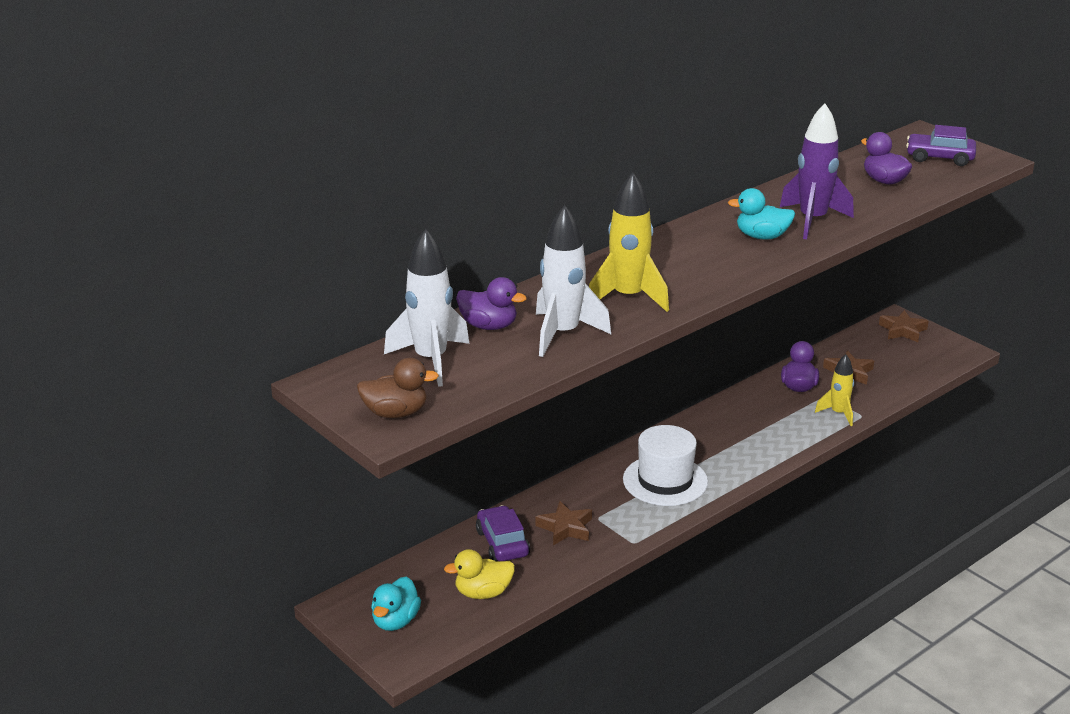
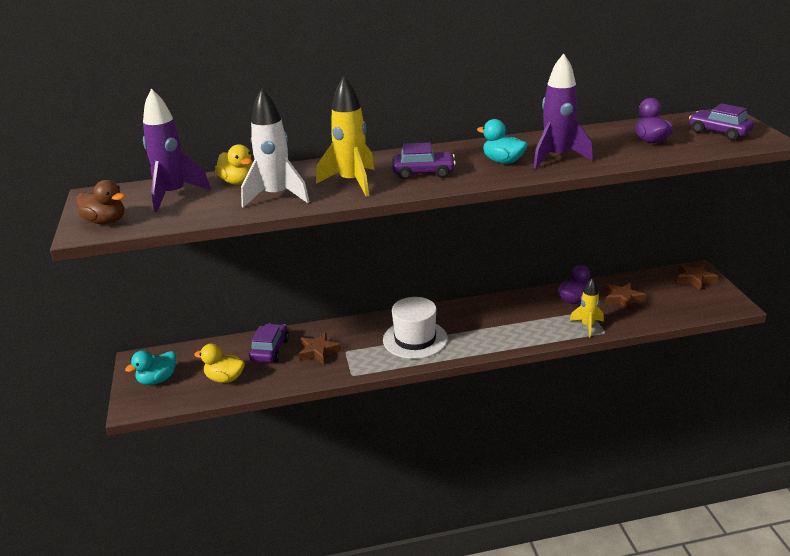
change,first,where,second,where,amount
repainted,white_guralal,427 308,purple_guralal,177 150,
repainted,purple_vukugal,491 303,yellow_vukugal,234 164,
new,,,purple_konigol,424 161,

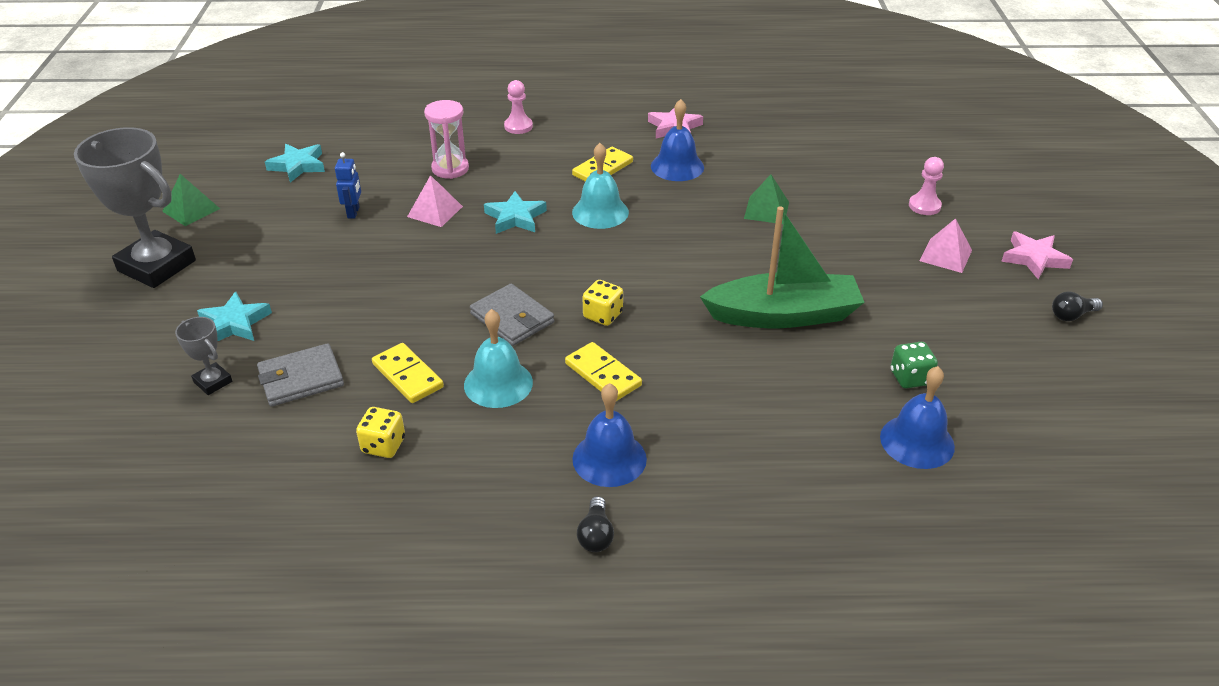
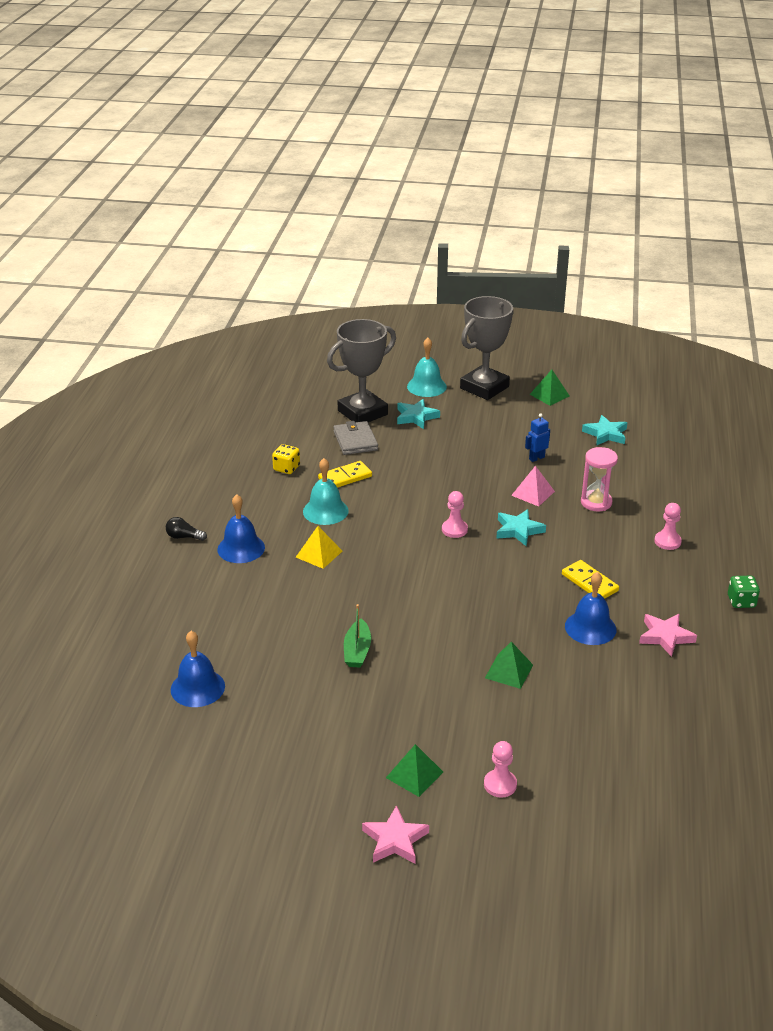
change,first,where,second,where,amount
swapped,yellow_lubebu,603 371,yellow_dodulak,319 547,
scaled,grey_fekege,203 356,,361 370,x2.21
scaled,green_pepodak,782 267,,357 636,x0.51
repainted,pink_dodulak,946 245,green_dodulak,414 770,
shifted,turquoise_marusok,600 186,,427 367,
new,,,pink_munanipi,455 514,
rotated,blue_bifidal,348 185,,537 437,135 degrees clockwise
shifted,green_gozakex,914 365,,744 592,
gone,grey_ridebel,512 315,,,
gone,yellow_gozakex,603 303,,,
gone,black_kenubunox,1077 306,,,

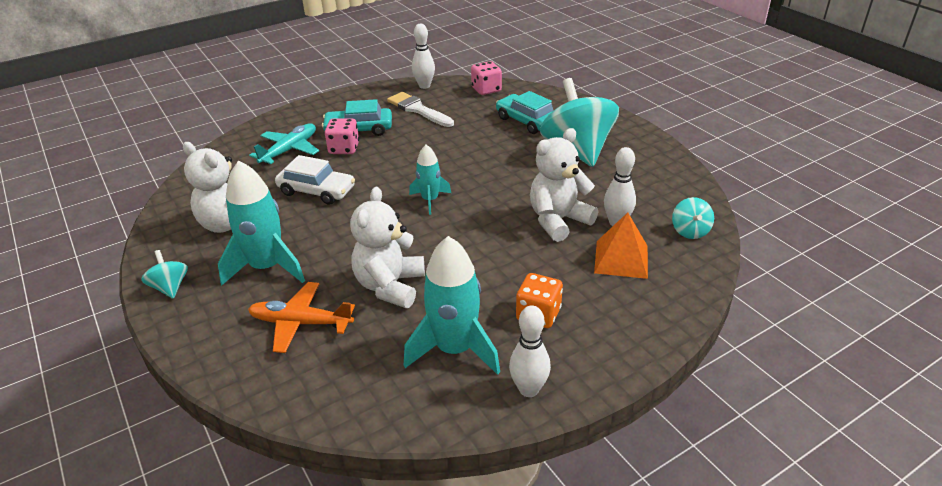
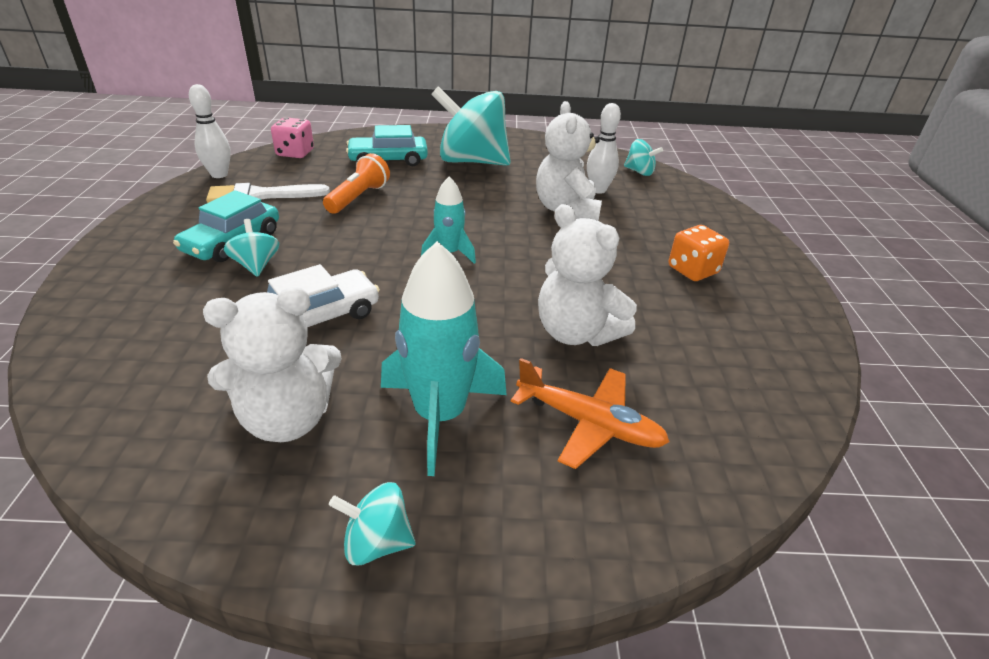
change,first,where,second,where,amount
swapped,pink_gozakex,342 136,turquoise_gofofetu,251 248,
new,,,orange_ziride,356 183,
rotated,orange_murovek,301 317,,590 413,105 degrees counterclockwise
gone,turquoise_murovek,284 143,,,
gone,turquoise_guralal,452 305,,,
gone,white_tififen,530 351,,,
gone,orange_dodulak,621 246,,,

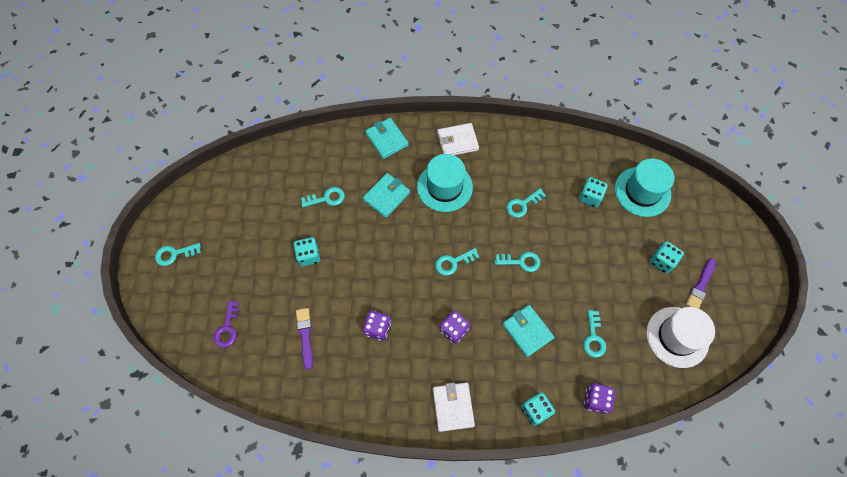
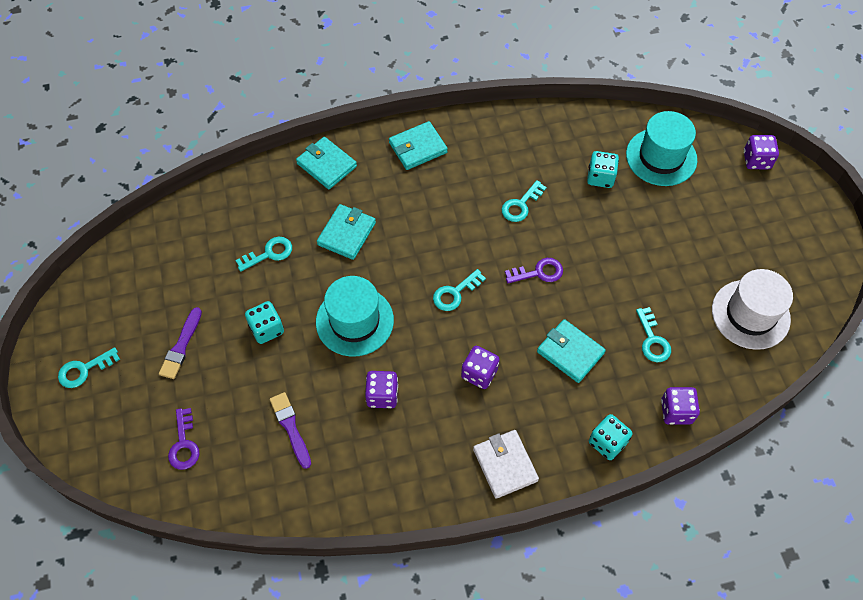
change,first,where,second,where,amount
shifted,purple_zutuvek,701 283,,180 343,
shifted,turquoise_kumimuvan,445 183,,355 316,
repainted,white_ridebel,458 139,turquoise_ridebel,418 145,
repainted,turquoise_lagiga,517 262,purple_lagiga,534 270,
new,,,purple_gozakex,761 152,
gone,turquoise_gozakex,667 257,,,

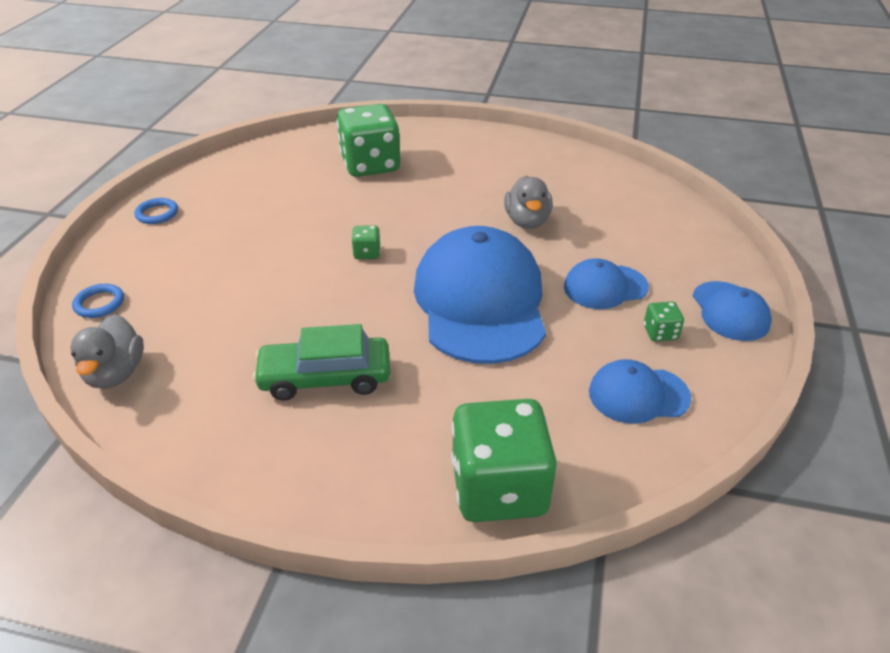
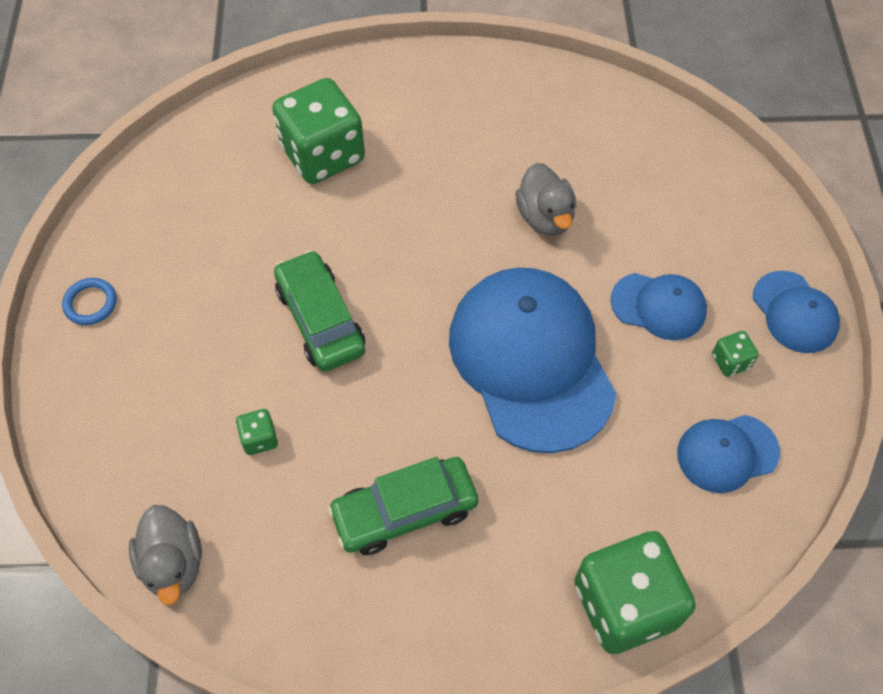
change,first,where,second,where,amount
shifted,green_gozakex,365 242,,257 432,
new,,,green_konigol,319 311,
rotated,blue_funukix,606 283,,658 306,135 degrees counterclockwise
gone,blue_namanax,98 301,,,

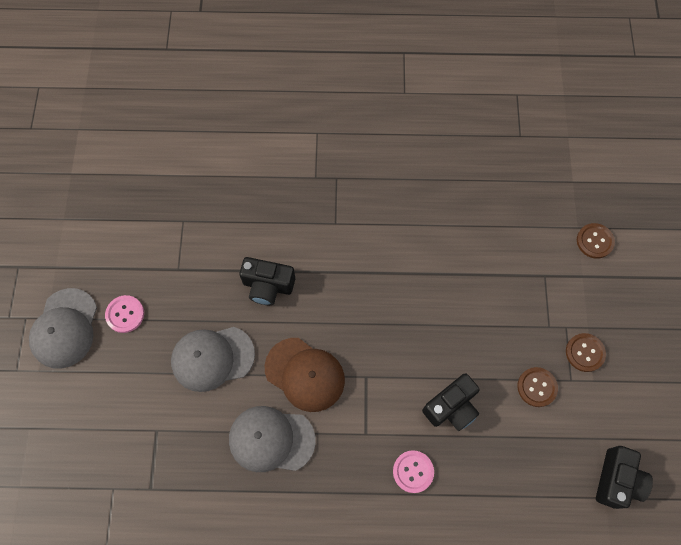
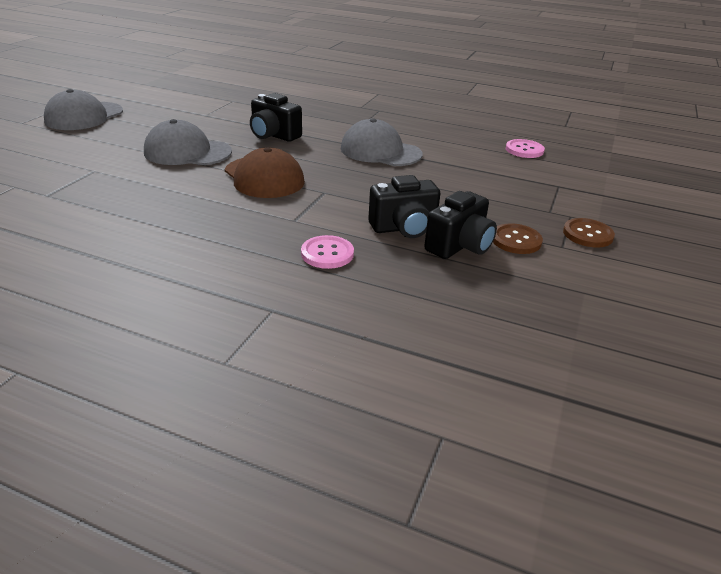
change,first,where,second,where,amount
shifted,grey_funukix,272 439,,381 142,
shifted,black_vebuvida,624 477,,460 225,
shifted,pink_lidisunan,124 314,,525 148,
gone,brown_lidisunan,596 241,,,

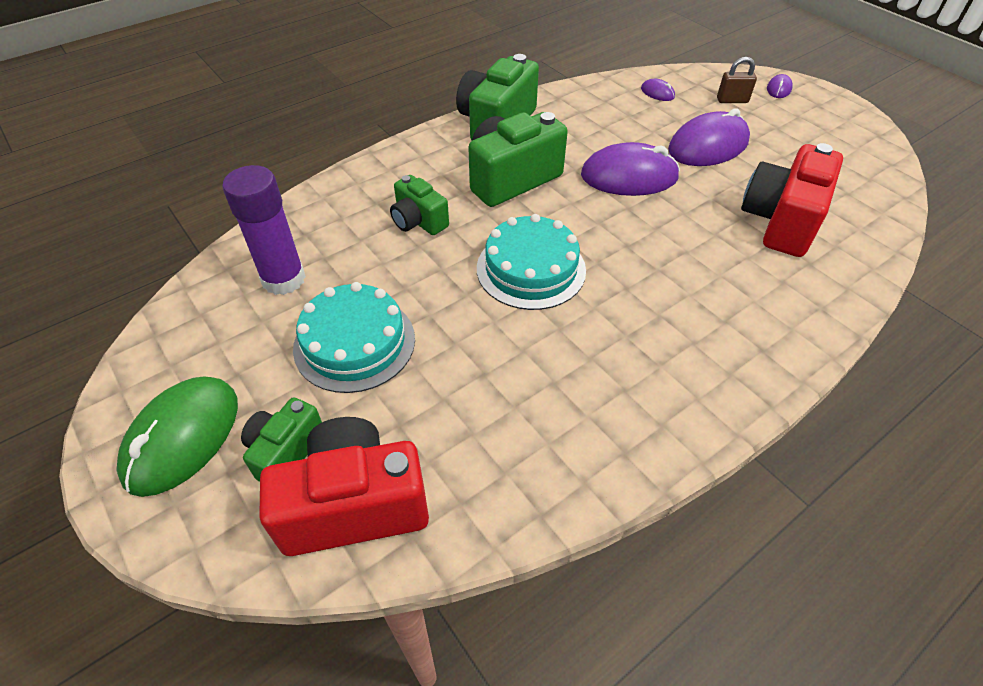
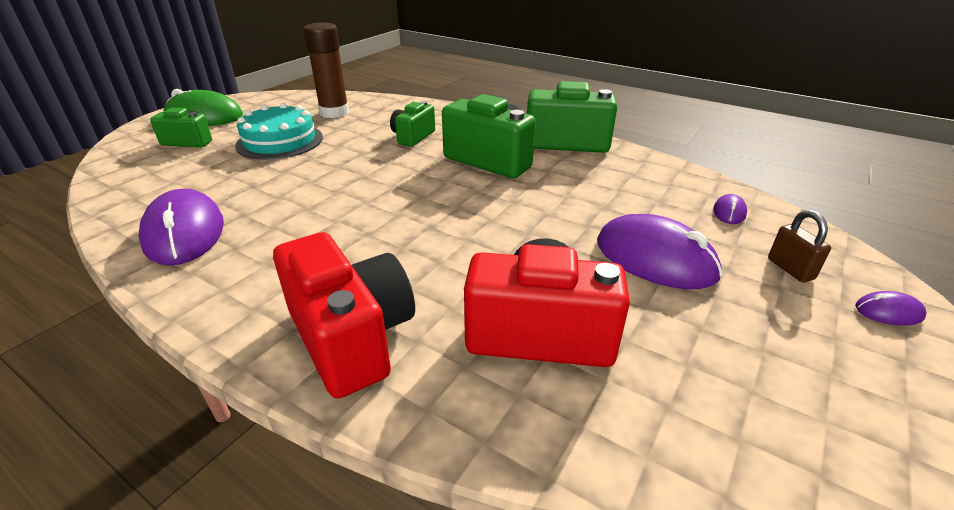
change,first,where,second,where,amount
shifted,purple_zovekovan,630 169,,181 227,
shifted,red_vebuvida,344 486,,344 315,
repainted,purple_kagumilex,264 230,brown_kagumilex,326 70,
gone,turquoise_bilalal,531 262,,,

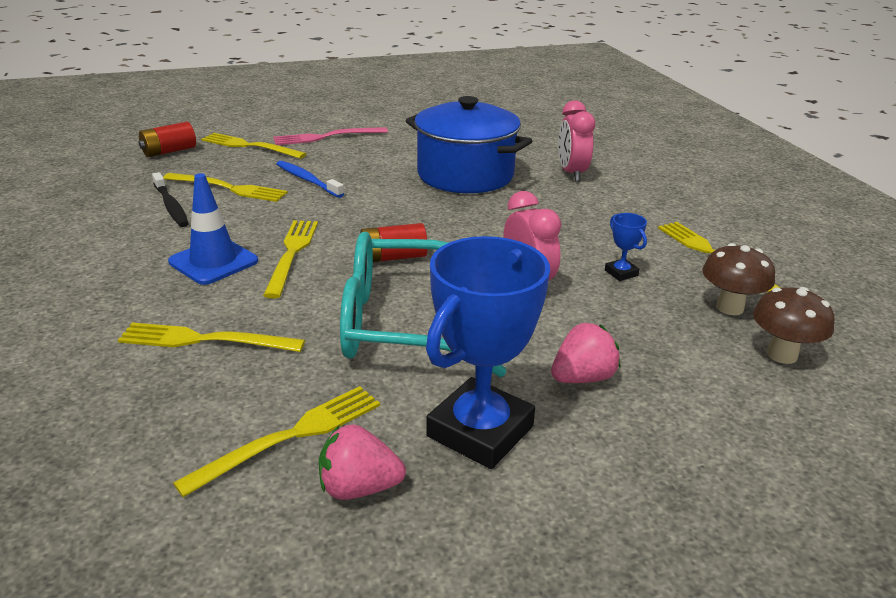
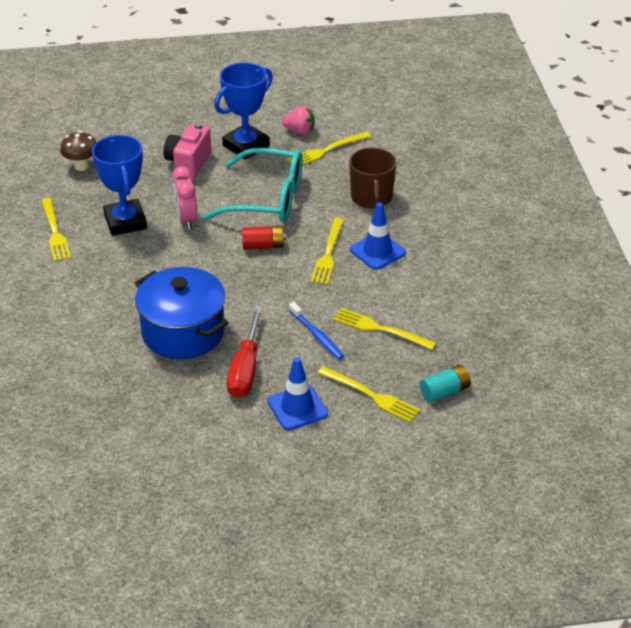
change,first,where,second,where,amount
scaled,blue_fekege,626 247,,119 185,x2.41
swapped,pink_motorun,586 353,pink_vebuvida,187 150,
new,,,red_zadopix,245 352,
swapped,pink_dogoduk,330 136,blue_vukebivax,297 393,
swapped,yellow_dogoduk,211 337,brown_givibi,372 178,
repainted,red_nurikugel,167 139,turquoise_nurikugel,445 384,
gone,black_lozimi,170 199,,,
gone,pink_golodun,576 140,,,
gone,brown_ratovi,738 279,,,

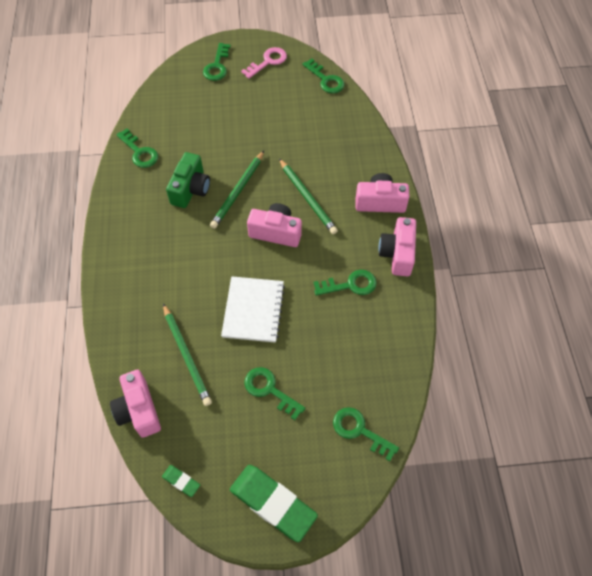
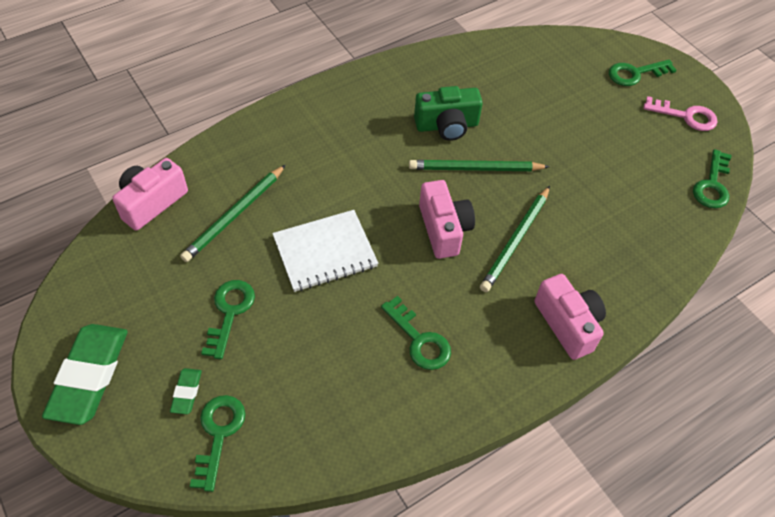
change,first,where,second,where,amount
shifted,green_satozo,181 481,,186 391,
gone,green_lagiga,137 148,,,
gone,pink_vebuvida,397 246,,,

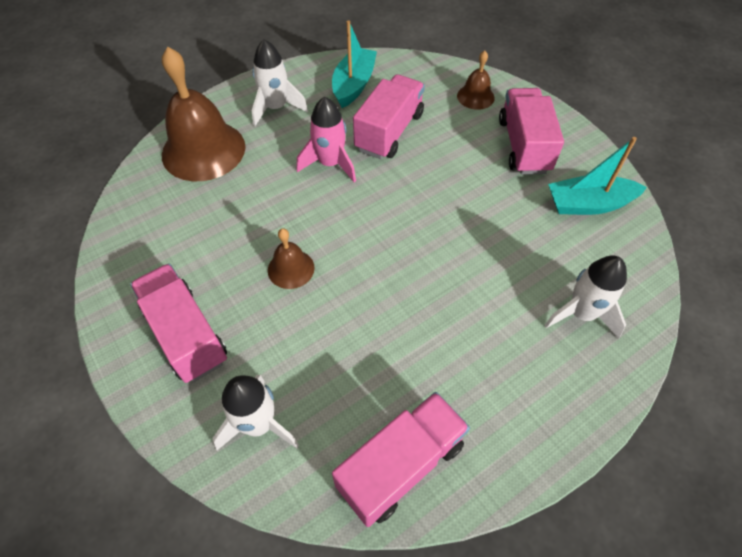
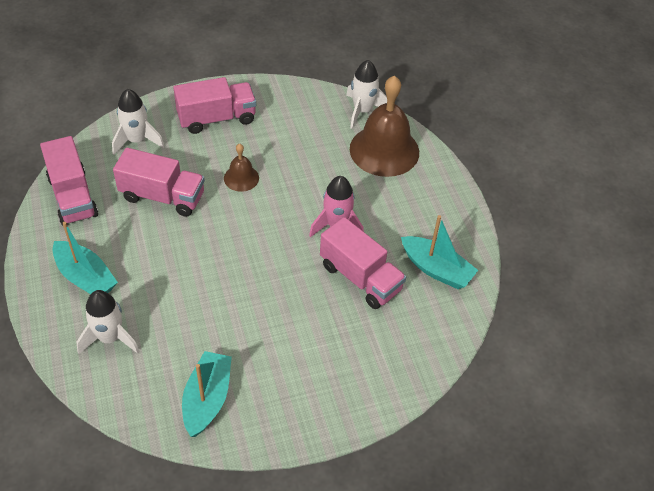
change,first,where,second,where,amount
new,,,turquoise_pepodak,85 258,
shifted,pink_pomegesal,531 131,,159 182,
shifted,white_guralal,280 82,,366 94,
gone,brown_marusok,476 80,,,

